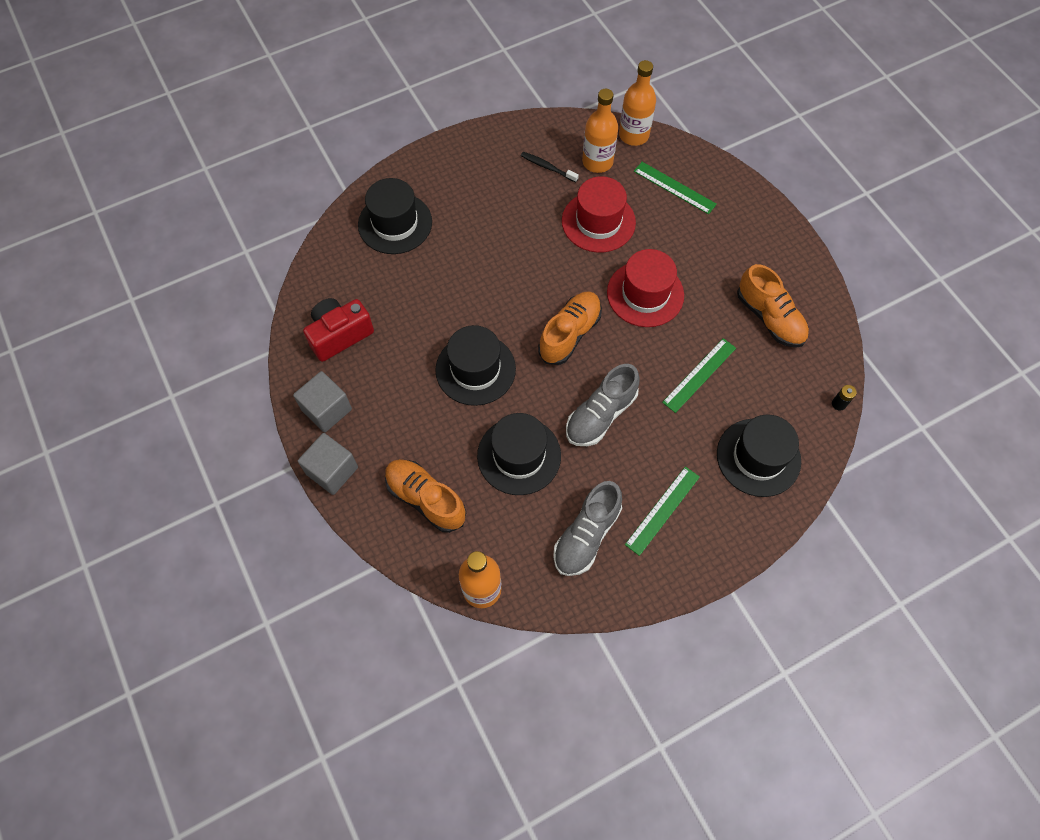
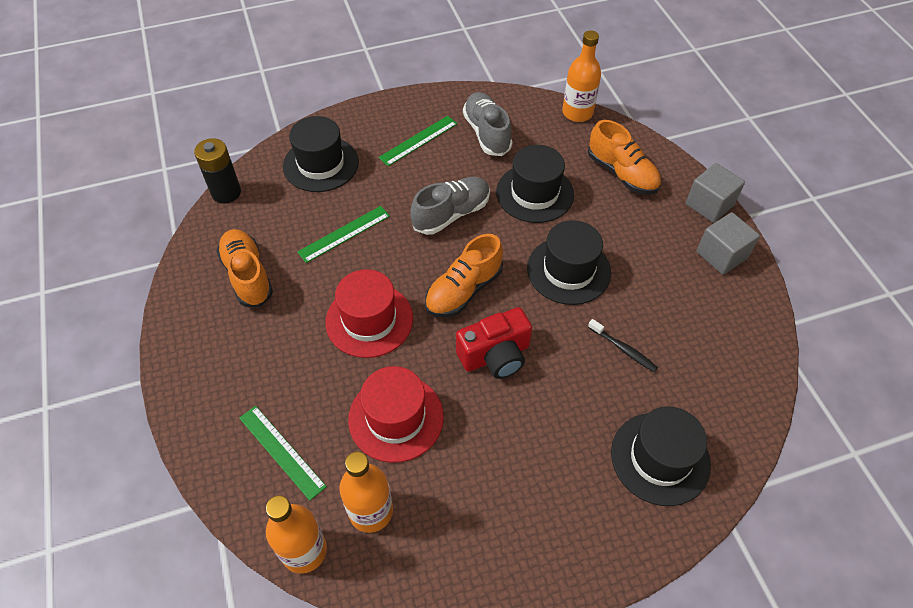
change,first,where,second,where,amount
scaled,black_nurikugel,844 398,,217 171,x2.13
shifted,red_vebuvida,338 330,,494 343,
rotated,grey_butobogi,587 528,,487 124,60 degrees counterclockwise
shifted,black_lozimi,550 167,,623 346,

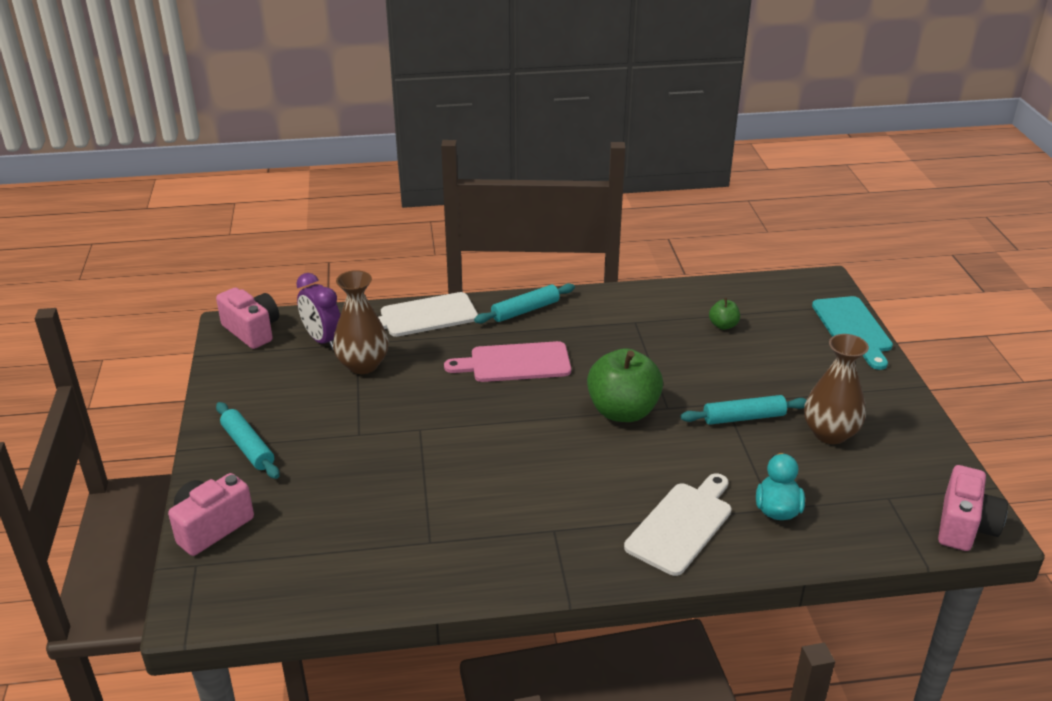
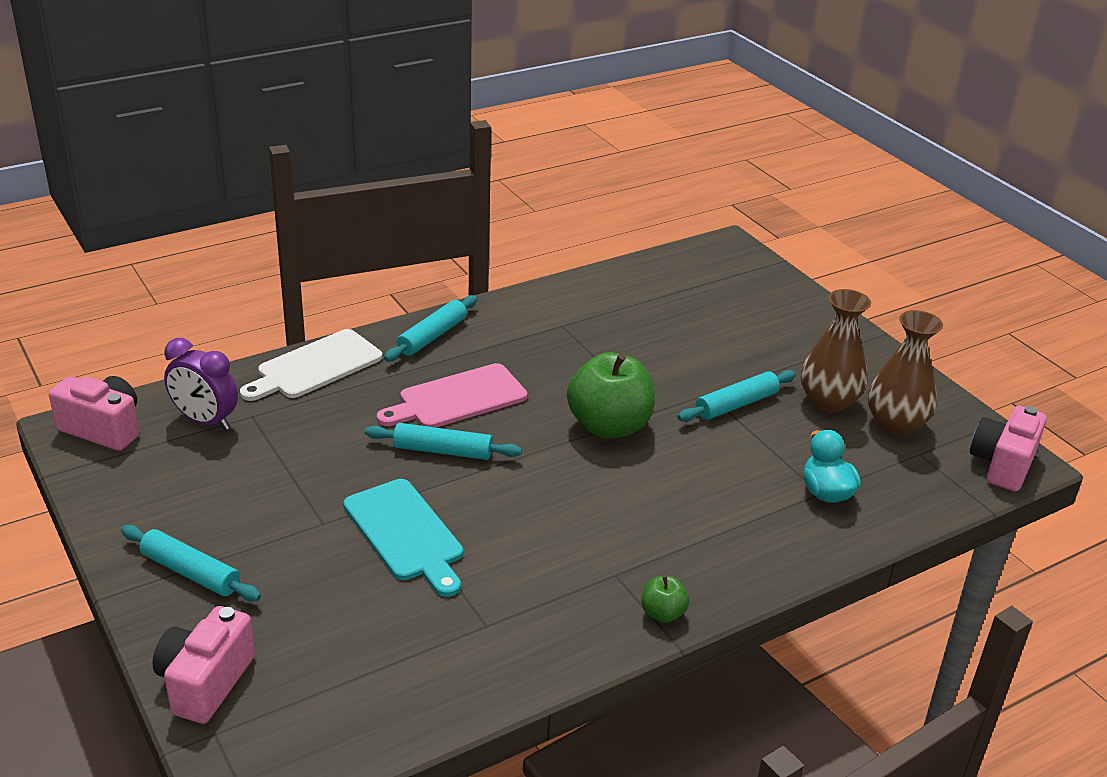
change,first,where,second,where,amount
shifted,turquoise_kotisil,852 333,,403 538,
new,,,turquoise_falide,443 441,
shifted,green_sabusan,724 314,,665 599,
shifted,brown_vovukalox,360 322,,905 373,
rotated,pink_vebuvida,973 508,,1008 449,150 degrees counterclockwise
gone,white_kotisil,678 524,,,

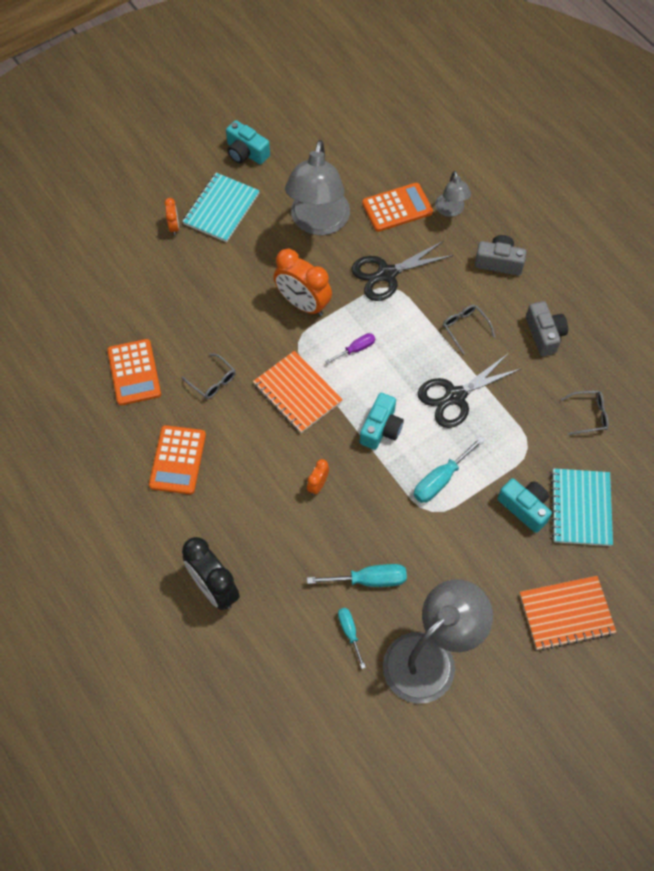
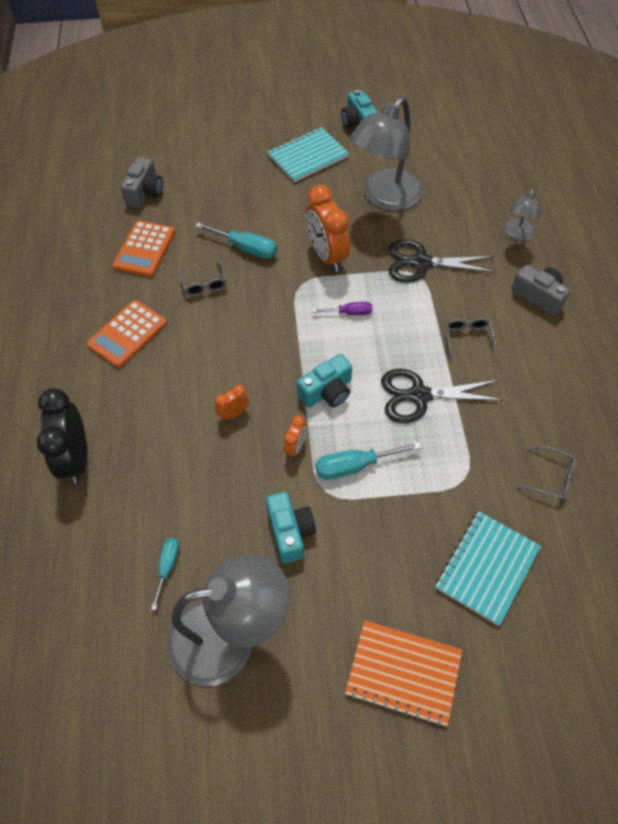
change,first,where,second,where,amount
shifted,grey_vebuvida,547 328,,142 182,
shifted,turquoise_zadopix,357 575,,236 240,
shifted,turquoise_vebuvida,525 505,,291 527,
shifted,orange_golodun,171 216,,295 437,
gone,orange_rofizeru,298 392,,,
gone,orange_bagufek,397 207,,,

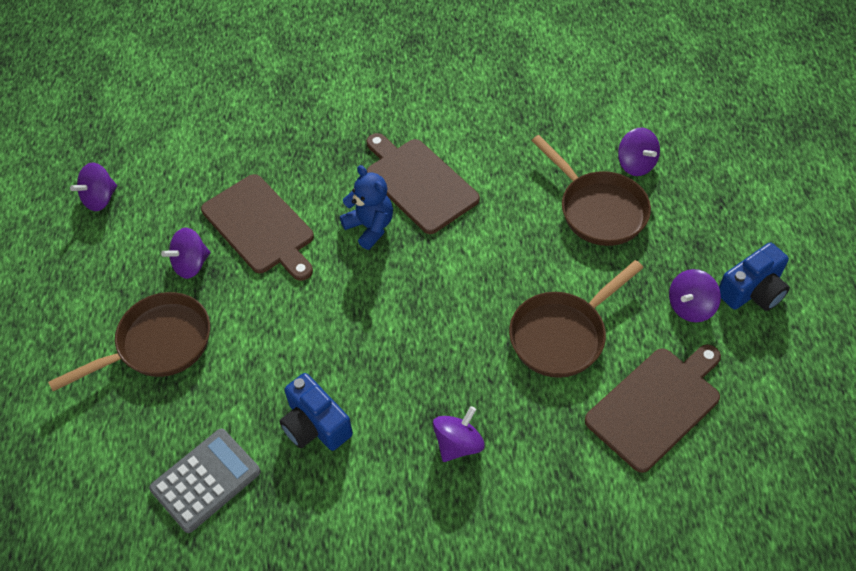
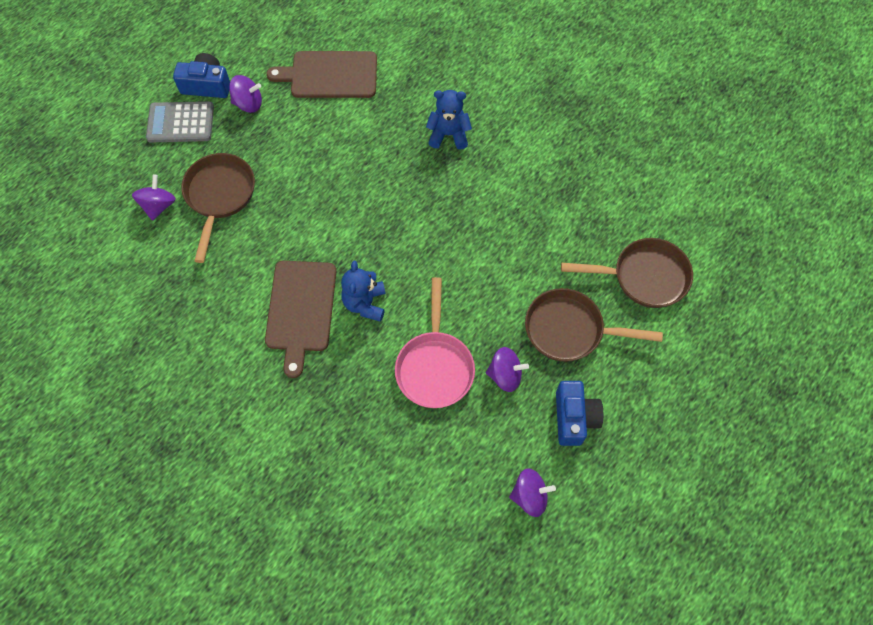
change,first,where,second,where,amount
shifted,grey_bagufek,205 481,,180 121,
swapped,brown_kotisil,257 227,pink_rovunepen,435 342,
swapped,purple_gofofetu,459 434,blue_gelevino,449 120,
shifted,blue_vebuvida,316 412,,579 413,
shifted,brown_rovunepen,576 319,,627 273,

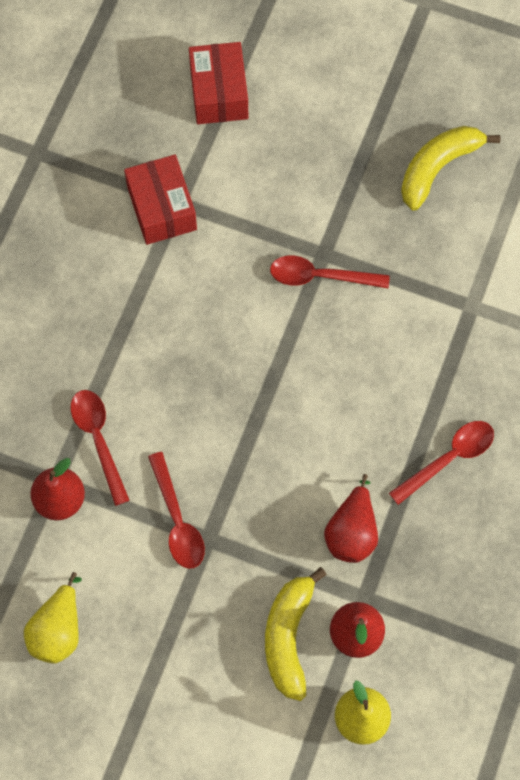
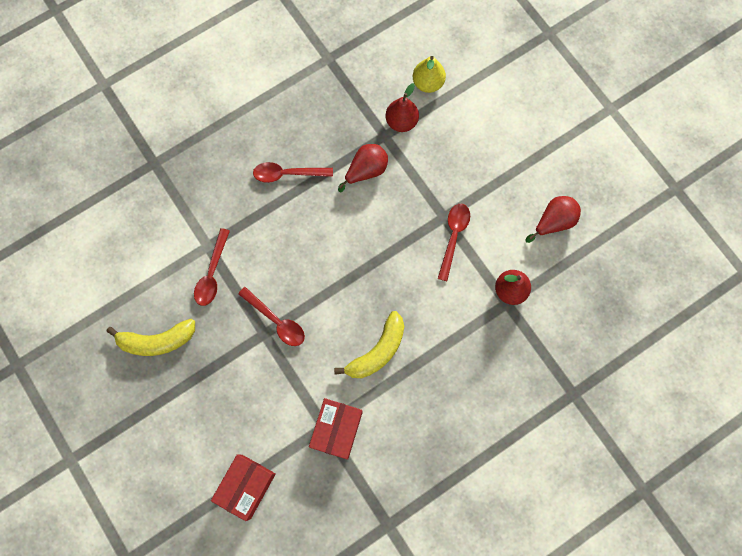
change,first,where,second,where,amount
shifted,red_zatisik,100 448,,212 267,
shifted,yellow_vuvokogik,296 634,,369 344,
repainted,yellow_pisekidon,53 617,red_pisekidon,553 219,

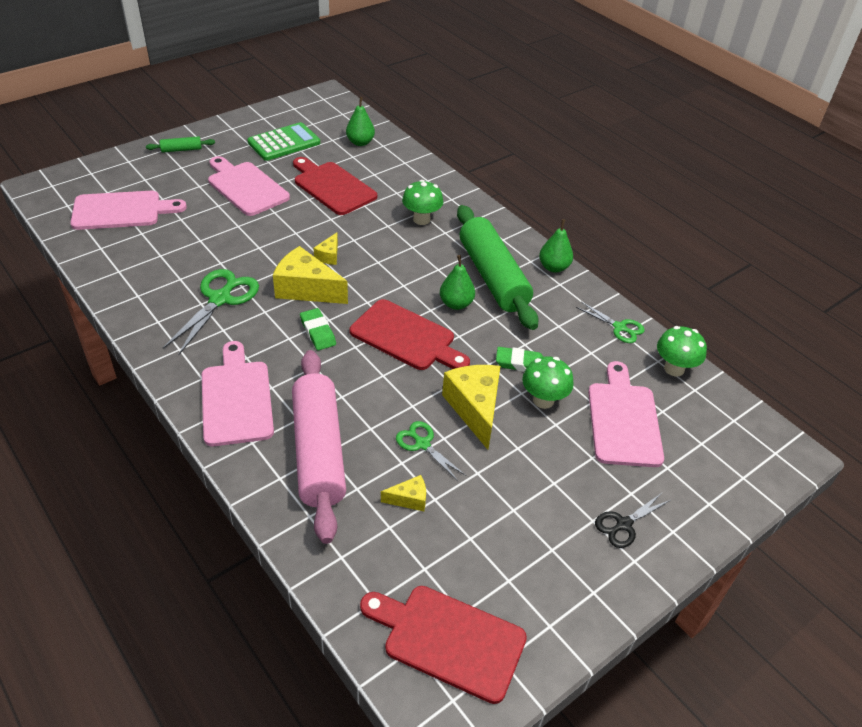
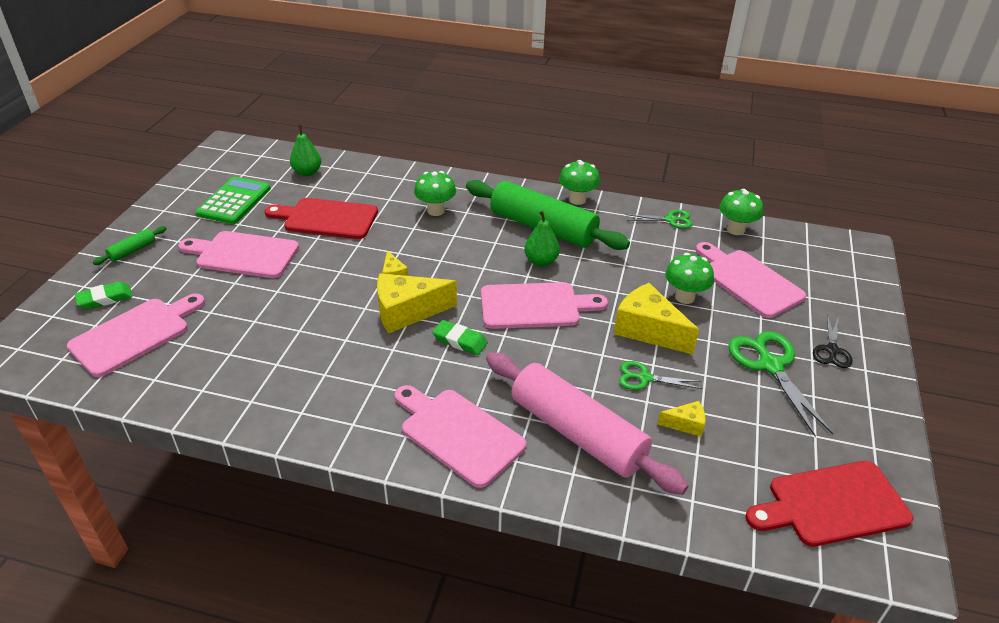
change,first,where,second,where,amount
shifted,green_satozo,520 359,,103 295,
repainted,red_kotisil,410 334,pink_kotisil,544 305,
swapped,green_pisekidon,556 246,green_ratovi,579 182,
rotated,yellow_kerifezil,403 493,,681 419,45 degrees clockwise
shifted,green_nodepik,211 312,,780 384,

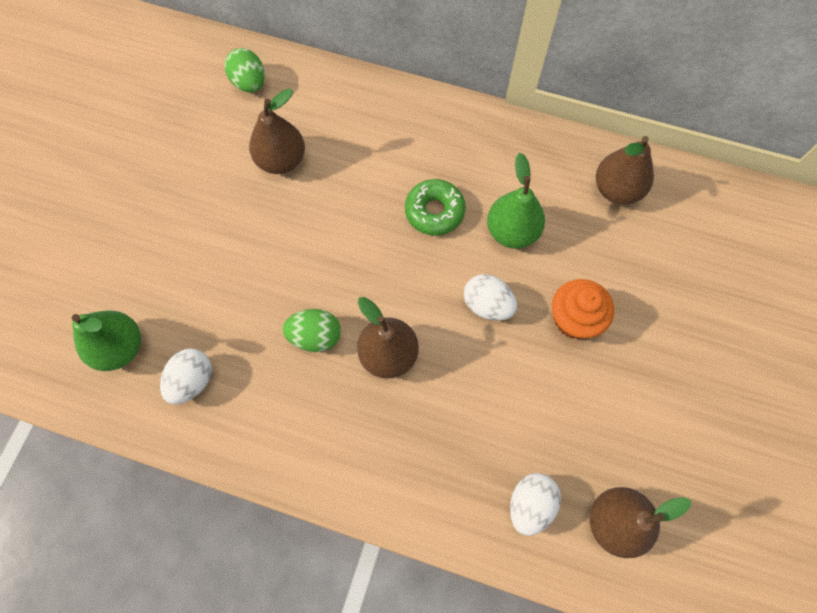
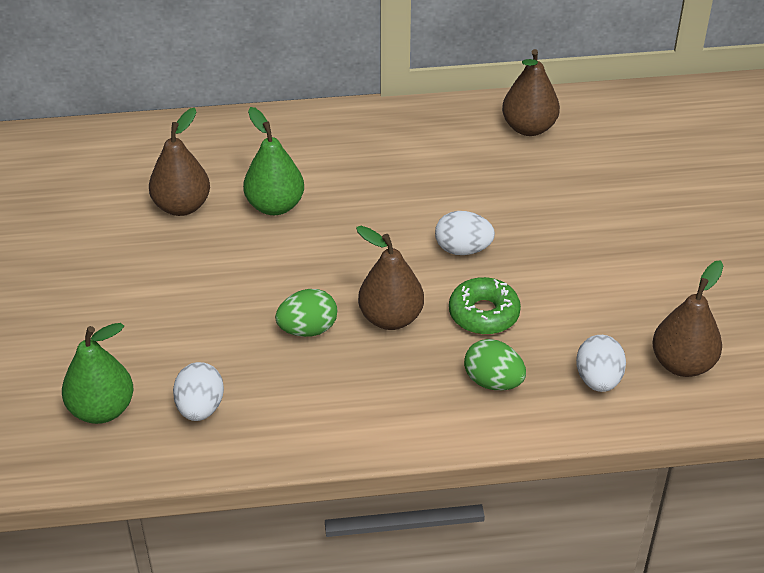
change,first,where,second,where,amount
shifted,green_pisekidon,516 201,,273 161,
shifted,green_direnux,435 207,,485 306,
shifted,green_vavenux,245 70,,495 364,
gone,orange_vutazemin,583 309,,,

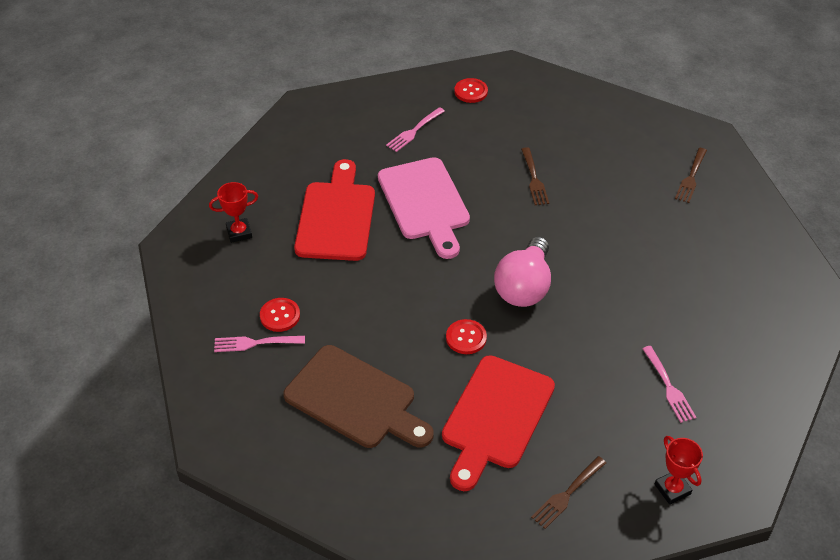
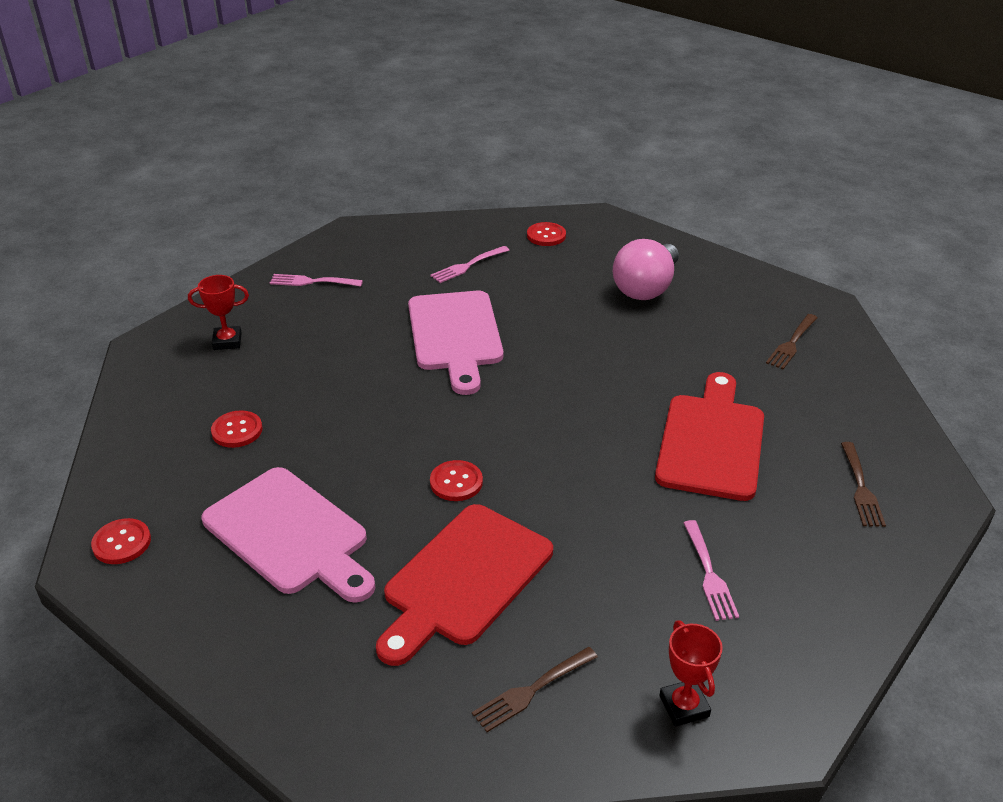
change,first,where,second,where,amount
new,,,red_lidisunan,121 541,
repainted,brown_kotisil,358 396,pink_kotisil,288 535,
shifted,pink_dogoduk,259 344,,316 280,
shifted,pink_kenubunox,522 272,,646 269,
shifted,red_kotisil,334 210,,709 436,
shifted,brown_dogoduk,535 176,,863 484,

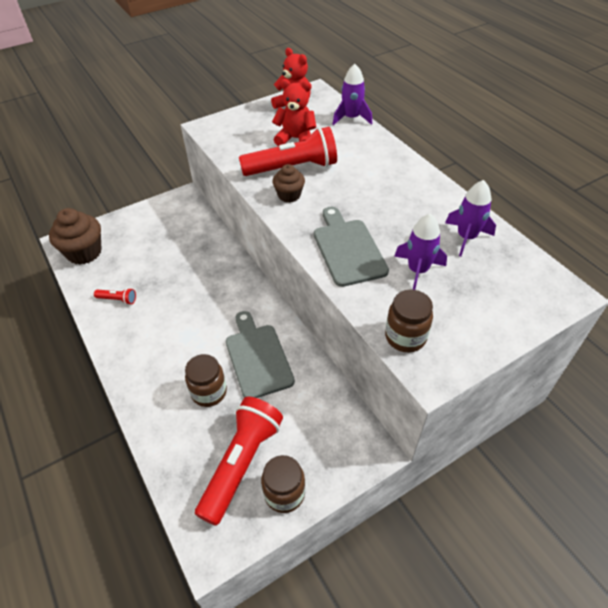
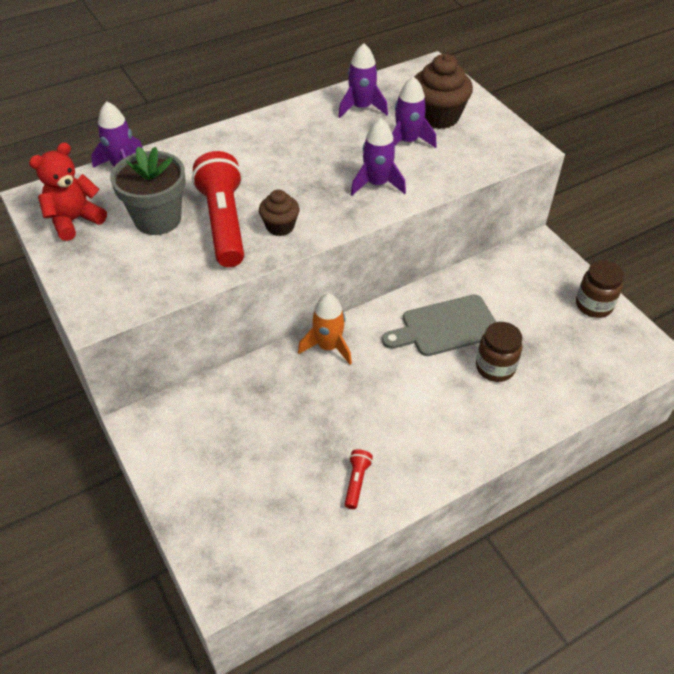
change,first,where,second,where,amount
swapped,red_gelevino,294 112,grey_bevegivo,148 190,
new,,,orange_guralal,325 329,
swapped,grey_kotisil,351 247,purple_guralal,378 156,
shifted,brown_vutazemin,75 236,,444 91,
gone,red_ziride,239 461,,,
gone,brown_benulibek,409 320,,,

